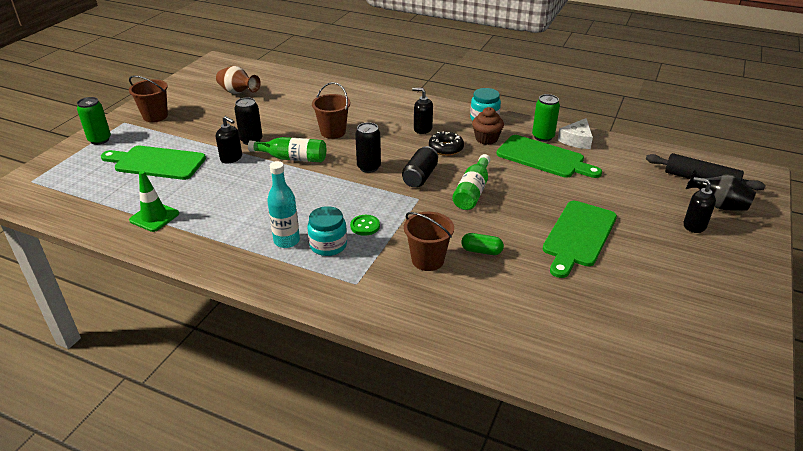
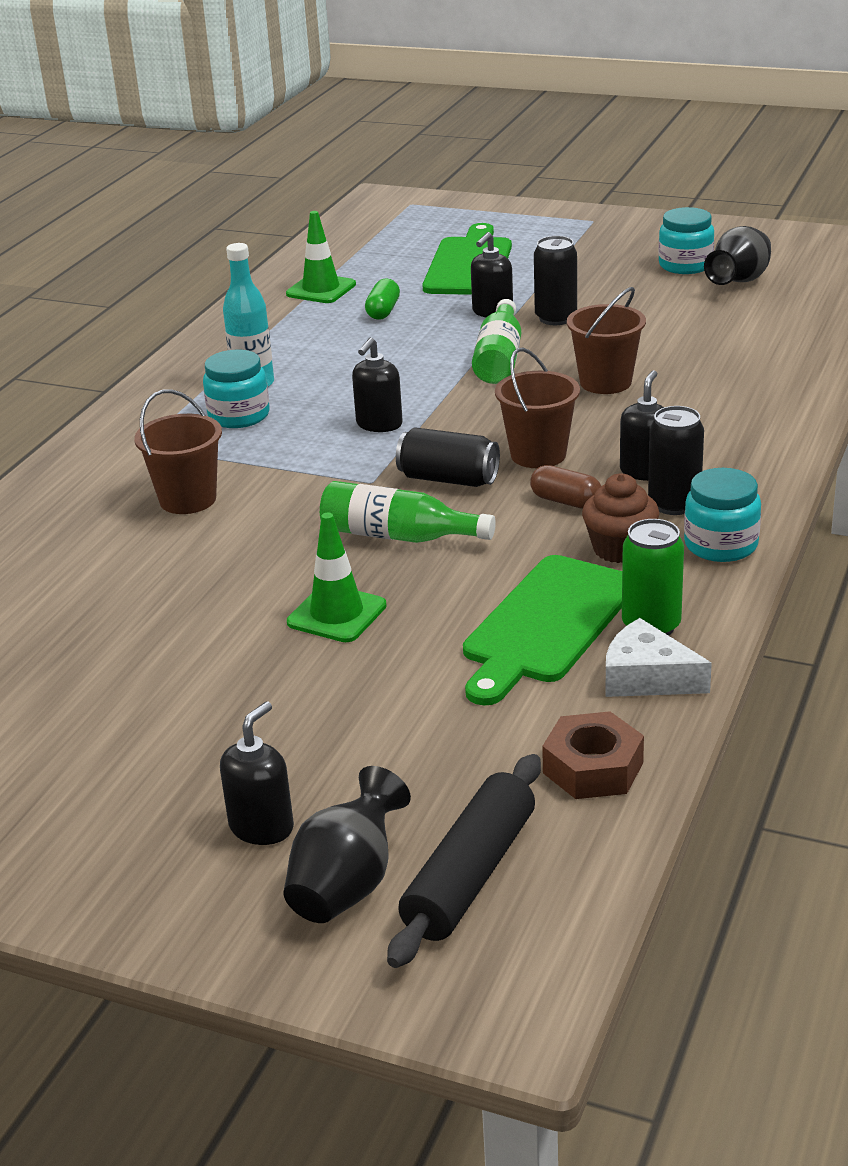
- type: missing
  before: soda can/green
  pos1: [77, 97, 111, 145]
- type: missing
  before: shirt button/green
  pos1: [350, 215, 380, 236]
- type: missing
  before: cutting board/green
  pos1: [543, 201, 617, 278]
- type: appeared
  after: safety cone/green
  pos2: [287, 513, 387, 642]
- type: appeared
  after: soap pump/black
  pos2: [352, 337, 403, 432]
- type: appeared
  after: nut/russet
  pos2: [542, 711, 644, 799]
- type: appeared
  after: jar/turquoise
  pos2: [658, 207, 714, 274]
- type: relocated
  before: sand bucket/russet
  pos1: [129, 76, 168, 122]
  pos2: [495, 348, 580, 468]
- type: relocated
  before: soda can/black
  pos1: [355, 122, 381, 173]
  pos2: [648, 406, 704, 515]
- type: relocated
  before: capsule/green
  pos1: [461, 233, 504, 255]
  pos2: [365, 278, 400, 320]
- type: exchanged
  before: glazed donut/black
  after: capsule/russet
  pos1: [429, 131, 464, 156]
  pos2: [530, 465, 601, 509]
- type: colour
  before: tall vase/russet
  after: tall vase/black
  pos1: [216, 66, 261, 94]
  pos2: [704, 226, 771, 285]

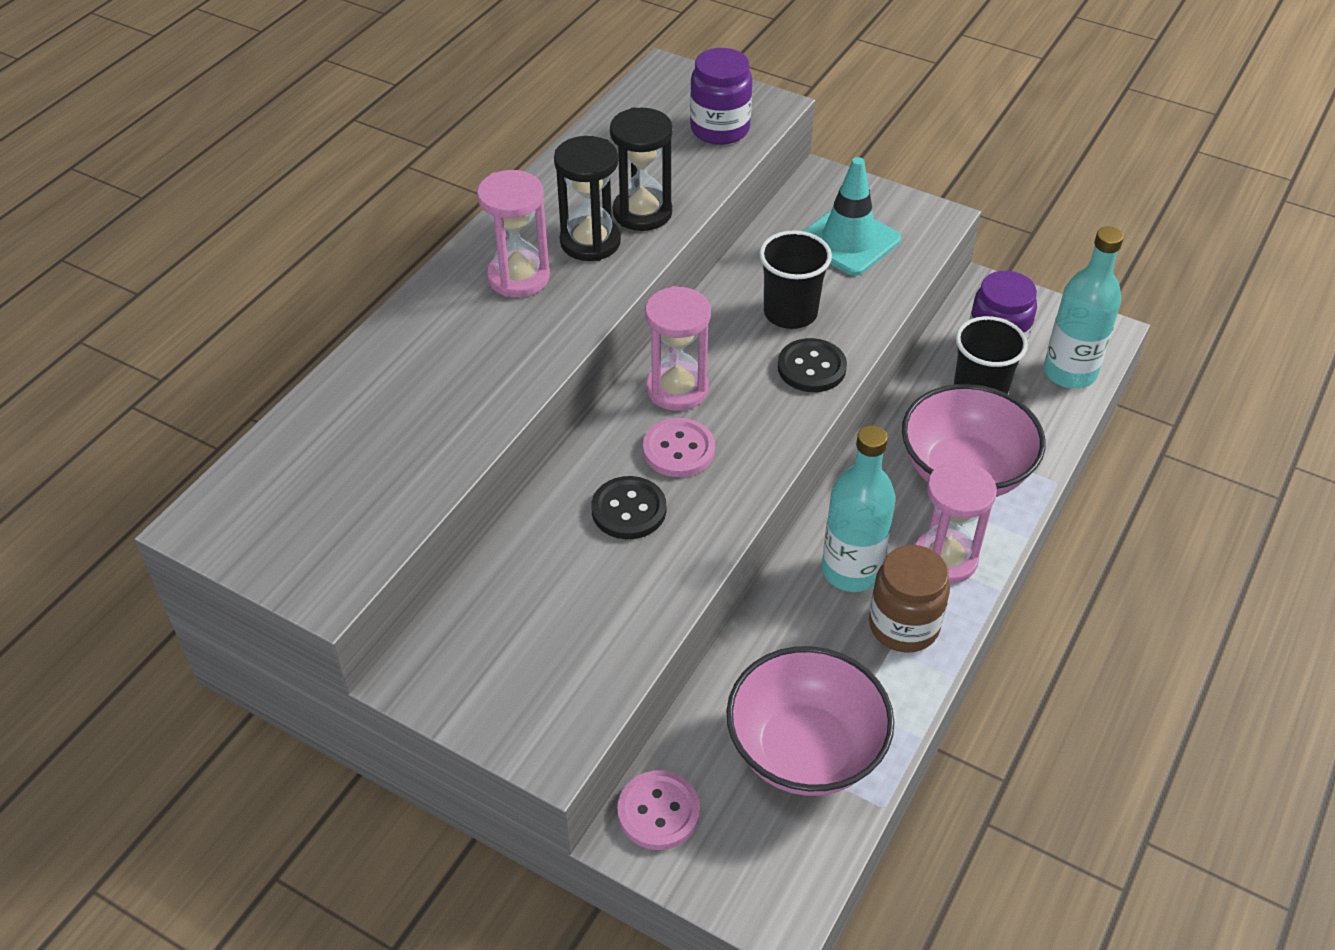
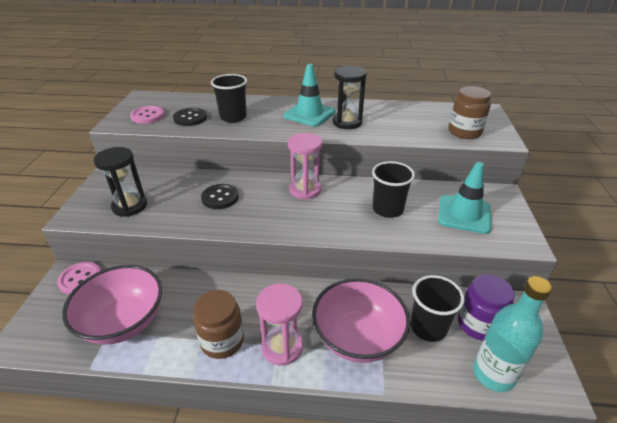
- type: missing
  before: flask/turquoise
  pos1: [822, 425, 896, 592]
- type: appeared
  after: tumbler/black
  pos2: [211, 74, 247, 123]
- type: relocated
  before: sandglass/black
  pos1: [610, 107, 673, 231]
  pos2: [94, 147, 147, 217]
- type: relocated
  before: shirt button/pink
  pos1: [643, 418, 715, 477]
  pos2: [130, 106, 165, 124]
- type: relocated
  before: shirt button/black
  pos1: [778, 338, 847, 392]
  pos2: [173, 108, 207, 126]
- type: exchanged
  before: sandglass/pink
  after: safety cone/turquoise
  pos1: [477, 170, 550, 297]
  pos2: [284, 64, 335, 126]
- type: colour
  before: jar/royal purple
  after: jar/russet
  pos1: [690, 48, 752, 145]
  pos2: [449, 86, 491, 139]

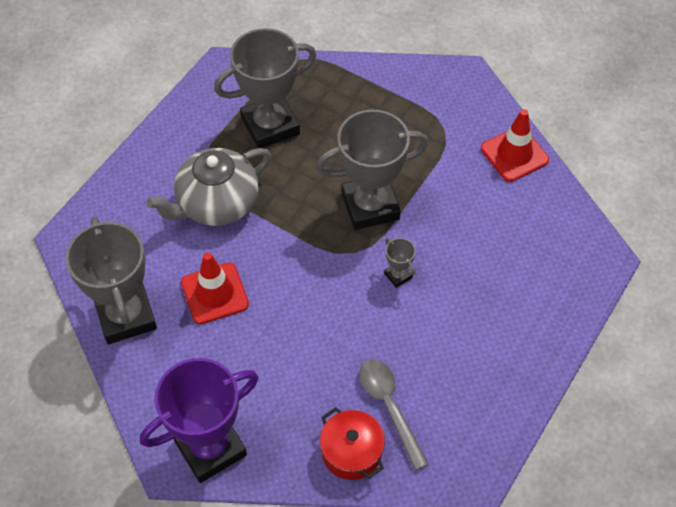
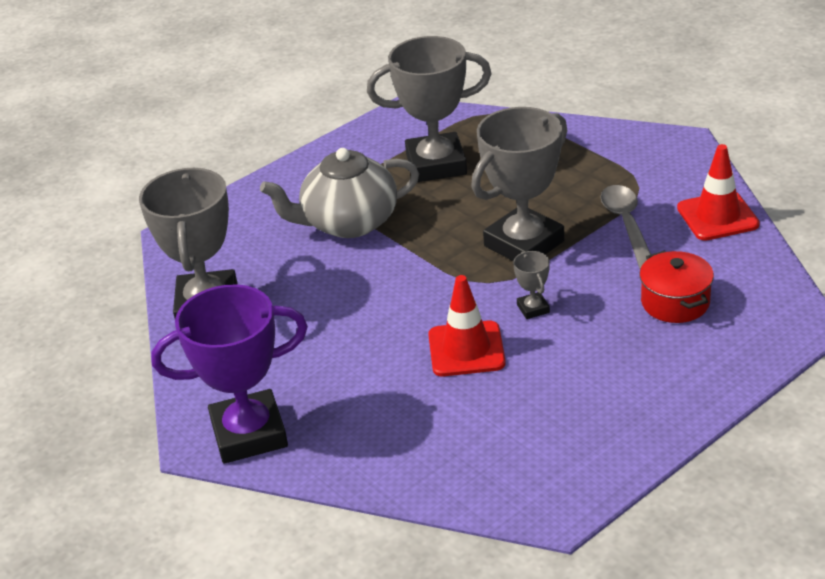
- type: relocated
  before: safety cone/red
  pos1: [181, 252, 249, 324]
  pos2: [428, 275, 506, 376]
- type: relocated
  before: cooking pot/red
  pos1: [320, 407, 385, 480]
  pos2: [640, 251, 714, 323]
- type: relocated
  before: spoon/grey
  pos1: [359, 359, 429, 470]
  pos2: [600, 185, 651, 269]
- type: spun
  before: award cup/grey
  pos1: [316, 110, 428, 230]
  pos2: [471, 107, 567, 261]
  turn: -45

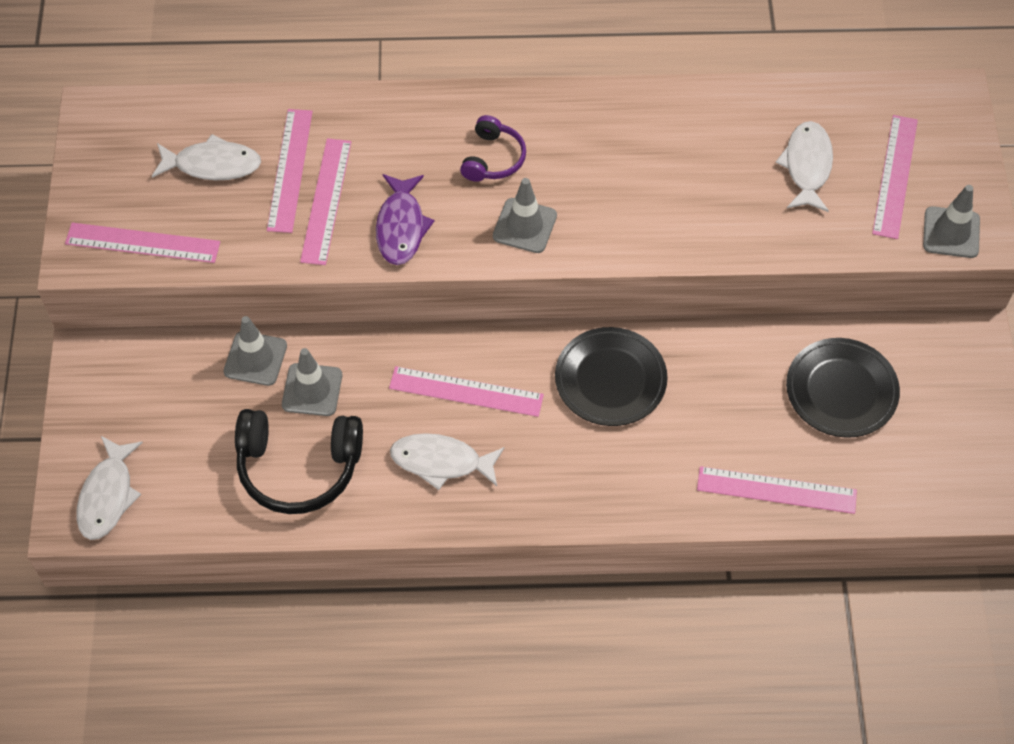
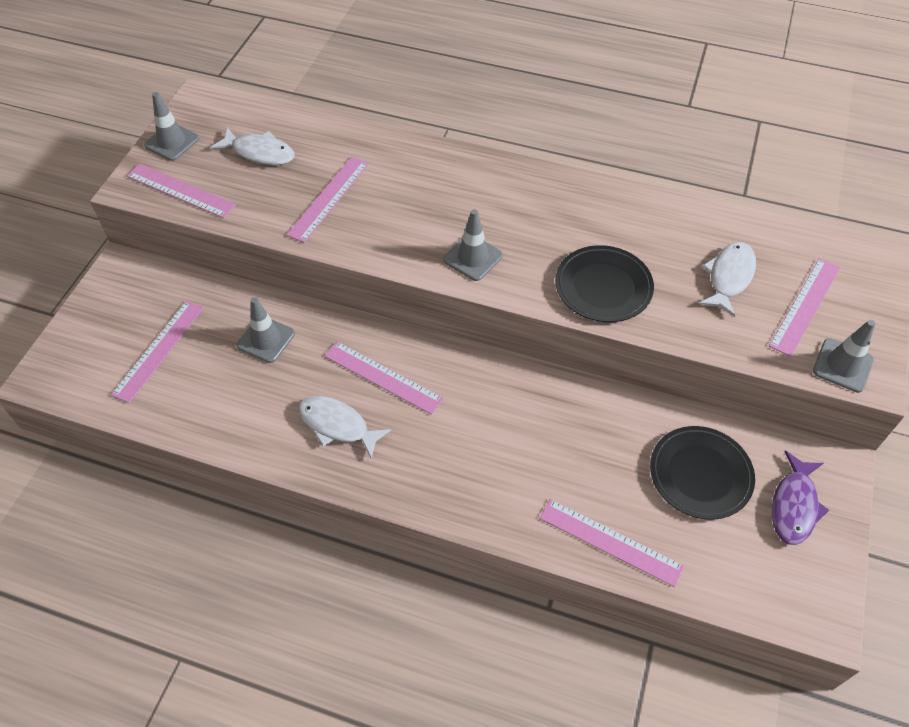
- type: missing
  before: fish figure/snow-white
  pos1: [77, 436, 143, 540]
- type: missing
  before: over-ear headphones/black
  pos1: [235, 409, 363, 514]
- type: missing
  before: over-ear headphones/royal purple
  pos1: [460, 115, 526, 182]
- type: relocated
  before: safety cone/grey
  pos1: [223, 316, 287, 386]
  pos2: [144, 92, 199, 161]
- type: relocated
  before: measuring stick/pink
  pos1: [267, 109, 313, 233]
  pos2: [111, 301, 204, 403]
- type: relocated
  before: fish figure/royal purple
  pos1: [376, 174, 434, 265]
  pos2: [771, 451, 829, 545]
- type: relocated
  before: plate/black
  pos1: [555, 327, 668, 426]
  pos2: [555, 245, 654, 322]

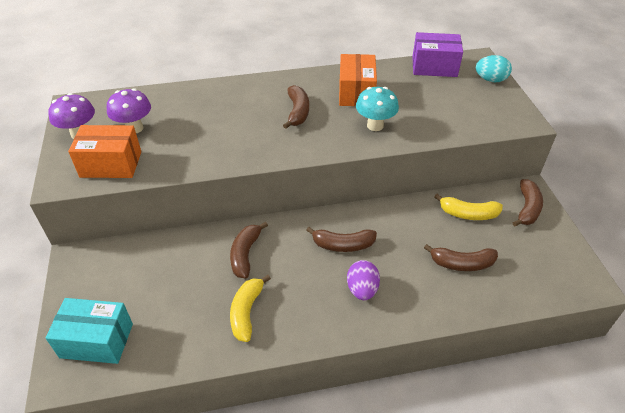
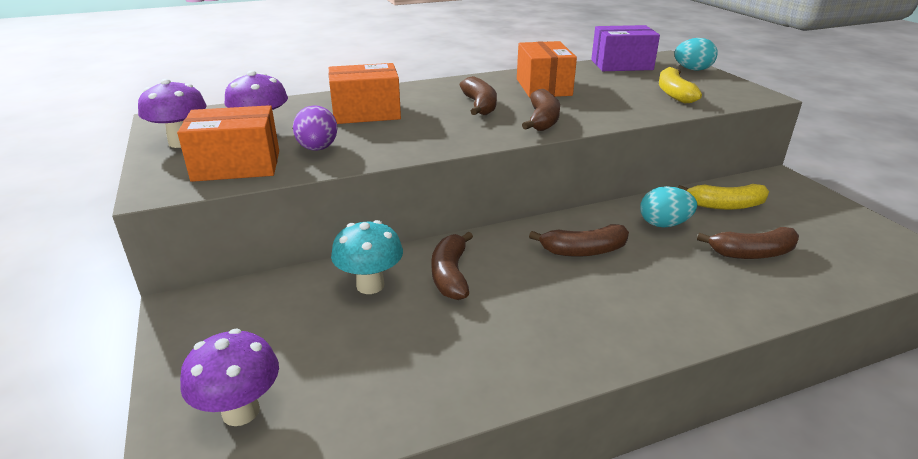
- type: appeared
  after: package/bright orange
  pos2: [329, 63, 401, 124]
- type: appeared
  after: egg/turquoise
  pos2: [640, 186, 697, 227]
- type: relocated
  before: toy banana/yellow
  pos1: [230, 275, 271, 342]
  pos2: [659, 67, 702, 103]
- type: relocated
  before: egg/royal purple
  pos1: [347, 260, 380, 300]
  pos2: [293, 105, 338, 151]
- type: relocated
  before: fungus/turquoise
  pos1: [356, 87, 399, 131]
  pos2: [331, 220, 403, 294]
- type: relocated
  before: toy banana/russet
  pos1: [512, 179, 543, 226]
  pos2: [522, 89, 560, 131]
- type: exchanged
  before: package/turquoise
  after: fungus/royal purple
  pos1: [45, 298, 133, 364]
  pos2: [180, 329, 279, 426]

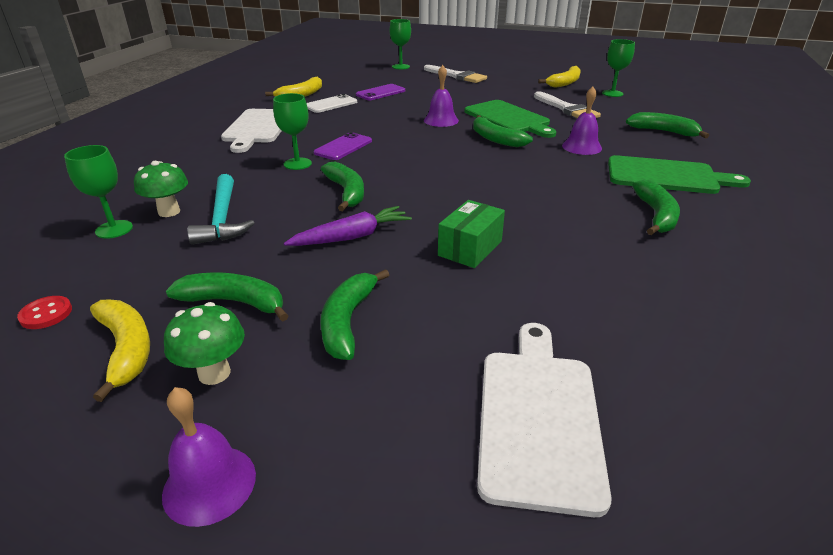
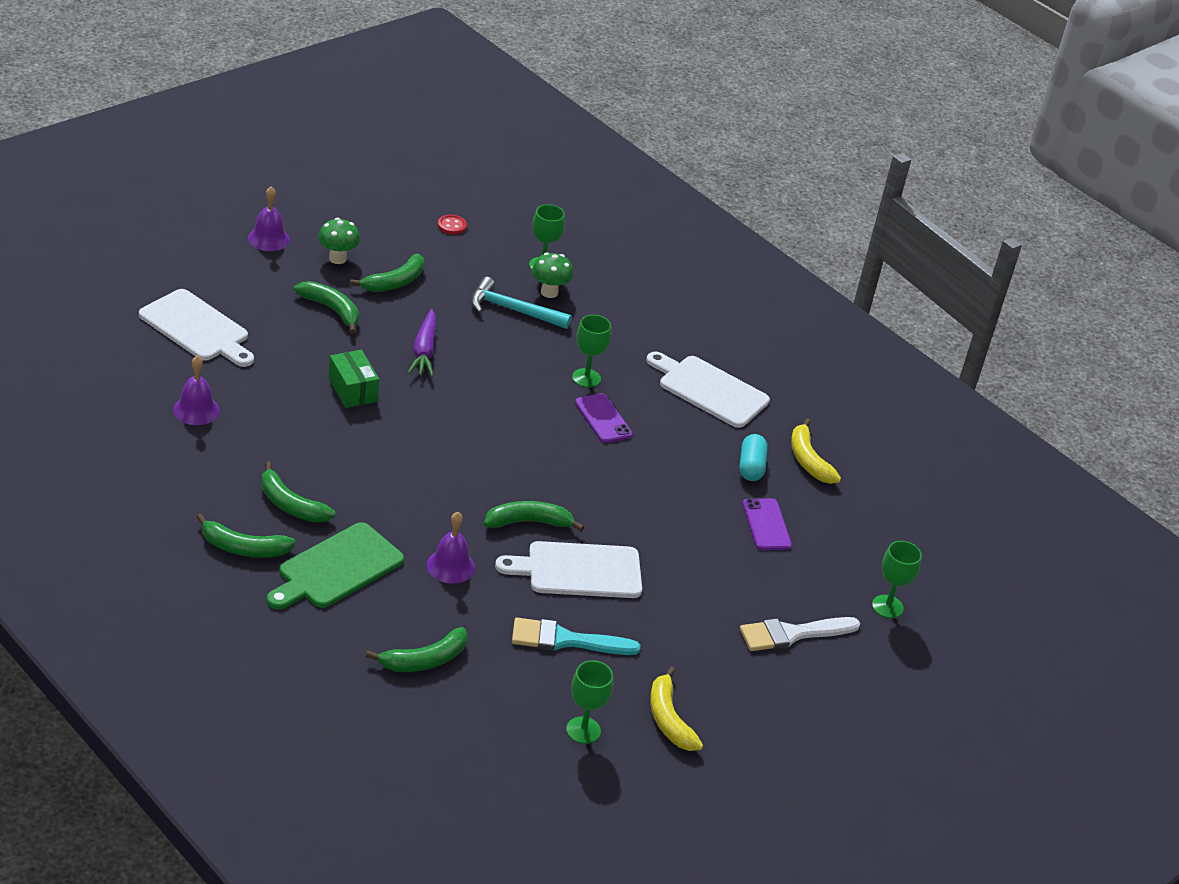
- type: missing
  before: toy banana/yellow
  pos1: [90, 300, 150, 402]
- type: relocated
  before: toy banana/green
  pos1: [321, 162, 364, 211]
  pos2: [196, 514, 296, 558]
- type: relocated
  before: hand bell/royal purple
  pos1: [424, 65, 459, 127]
  pos2: [173, 355, 220, 425]
- type: exchanged
  before: mobile phone/snow-white
  after: capsule/turquoise
  pos1: [307, 94, 357, 113]
  pos2: [739, 434, 768, 481]
- type: colour
  before: cutting board/green
  after: cutting board/snow-white
  pos1: [464, 100, 557, 138]
  pos2: [495, 541, 642, 598]
- type: colour
  before: paintbrush/snow-white
  after: paintbrush/turquoise
  pos1: [534, 91, 601, 118]
  pos2: [512, 618, 640, 655]

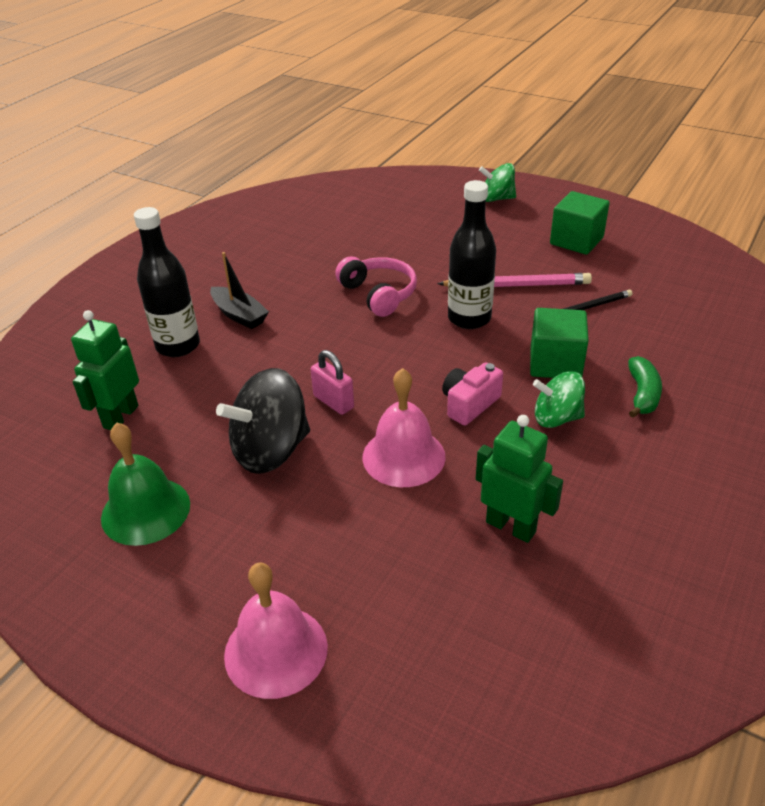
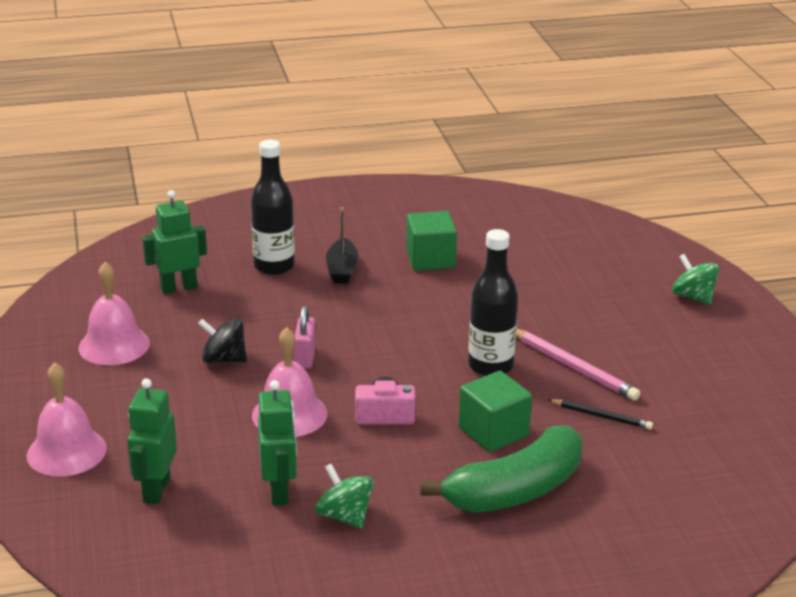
- type: missing
  before: over-ear headphones/pink
  pos1: [335, 256, 417, 317]
- type: appeared
  after: toy robot/green
  pos2: [127, 378, 177, 504]
- type: relocated
  before: spinning top/green
  pos1: [533, 371, 585, 428]
  pos2: [315, 464, 374, 529]
- type: relocated
  before: solid cube/green
  pos1: [550, 191, 610, 255]
  pos2: [406, 211, 457, 271]
- type: colour
  before: hand bell/green
  after: hand bell/pink
  pos1: [101, 423, 190, 546]
  pos2: [78, 262, 150, 365]
- type: size
  before: spinning top/black
  pos1: [216, 368, 310, 474]
  pos2: [198, 318, 247, 363]
  scale: 0.62
- type: size
  before: toy banana/green
  pos1: [628, 356, 662, 418]
  pos2: [421, 426, 582, 513]
  scale: 2.02

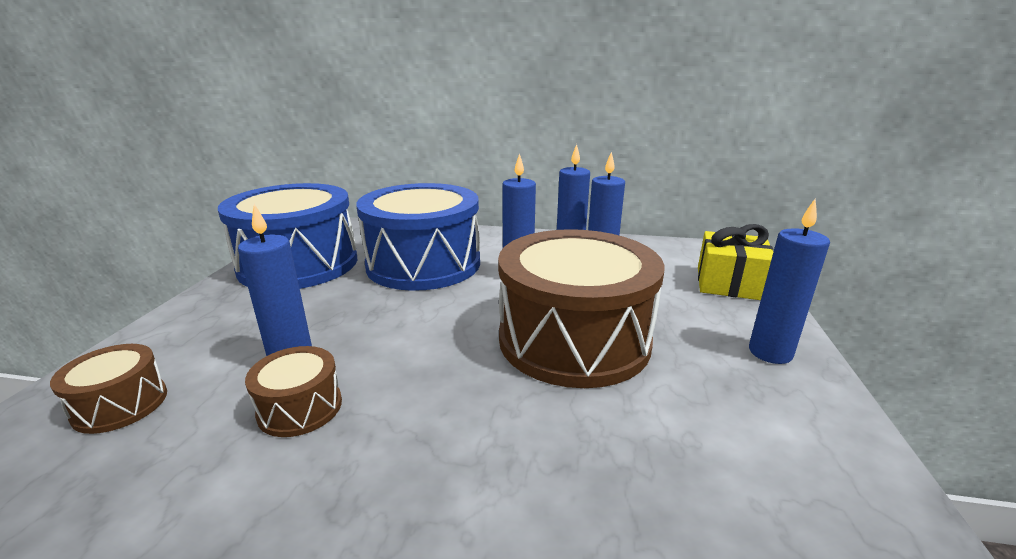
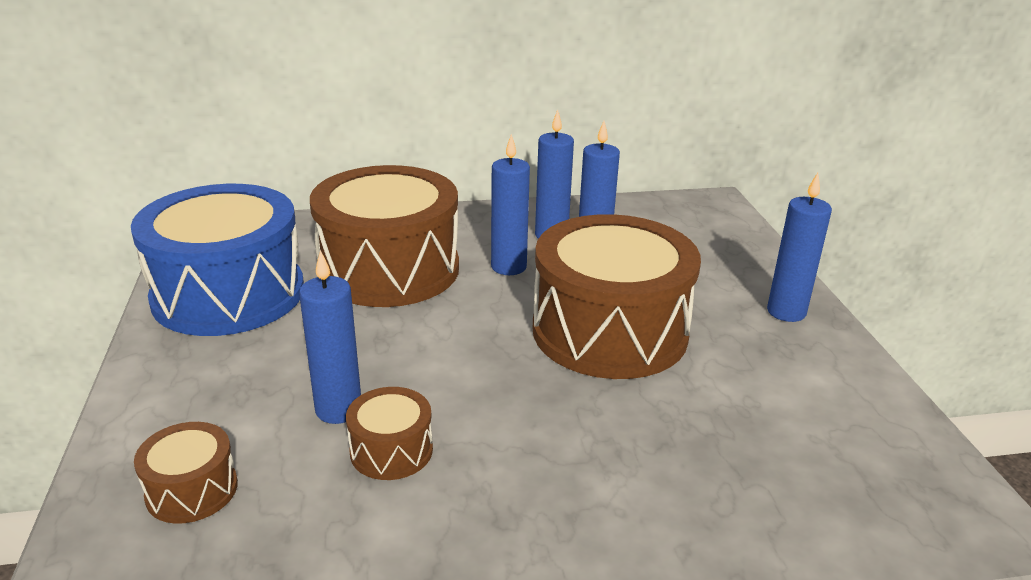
- type: missing
  before: present/yellow
  pos1: [698, 224, 773, 300]
- type: colour
  before: toy drum/royal blue
  after: toy drum/russet
  pos1: [356, 183, 480, 291]
  pos2: [310, 165, 459, 307]

